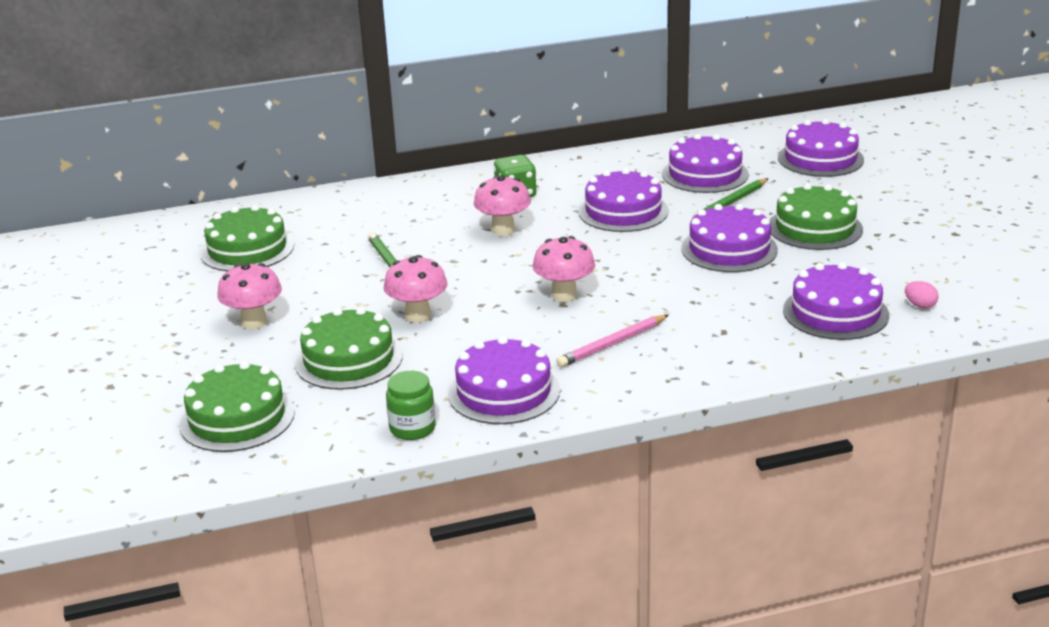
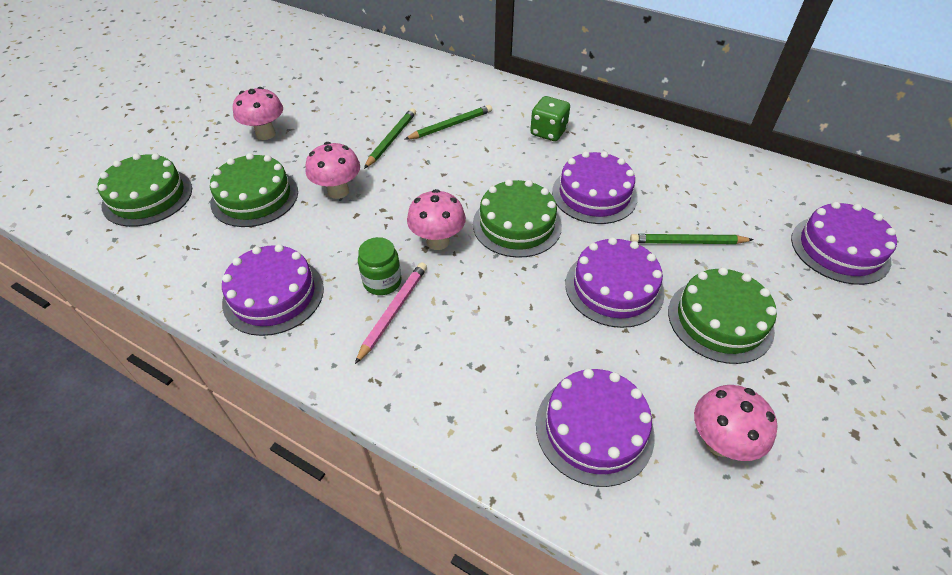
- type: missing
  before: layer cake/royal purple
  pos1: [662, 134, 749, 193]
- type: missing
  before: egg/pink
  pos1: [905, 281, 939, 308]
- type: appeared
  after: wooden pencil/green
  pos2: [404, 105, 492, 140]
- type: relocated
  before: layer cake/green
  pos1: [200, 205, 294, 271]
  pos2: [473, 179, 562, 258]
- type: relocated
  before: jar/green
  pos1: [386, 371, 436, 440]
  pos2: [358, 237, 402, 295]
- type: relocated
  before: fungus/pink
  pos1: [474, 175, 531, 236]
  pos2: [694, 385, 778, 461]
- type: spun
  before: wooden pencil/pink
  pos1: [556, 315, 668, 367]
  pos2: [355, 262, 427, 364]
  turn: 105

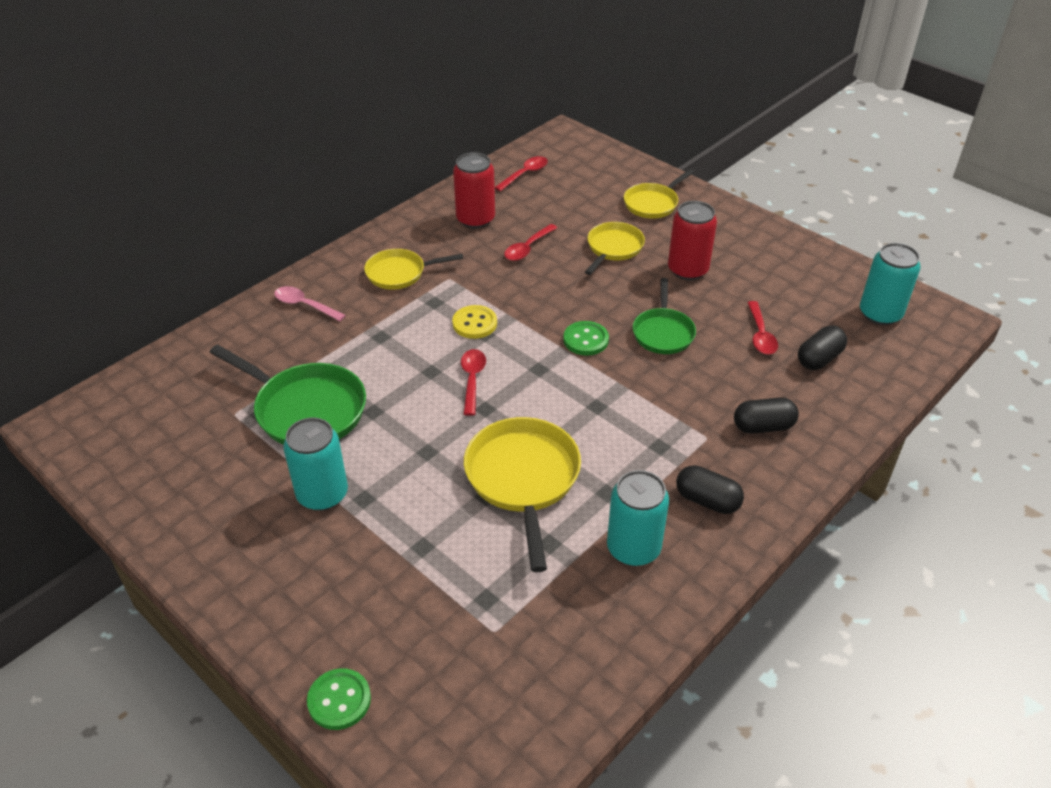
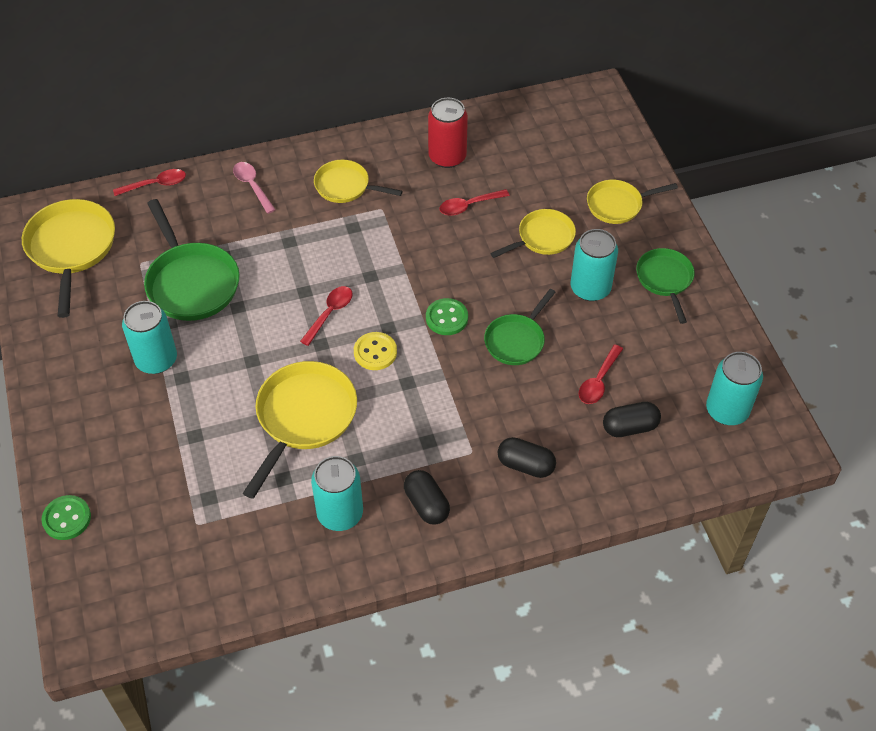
- type: appeared
  after: skillet/yellow
  pos2: [22, 199, 115, 318]
- type: appeared
  after: skillet/green
  pos2: [636, 248, 695, 324]
- type: relocated
  before: shirt button/yellow
  pos1: [452, 305, 497, 339]
  pos2: [354, 332, 397, 370]
- type: relocated
  before: spoon/red
  pos1: [495, 156, 548, 191]
  pos2: [113, 169, 186, 196]
- type: colour
  before: soda can/red
  after: soda can/turquoise
  pos1: [668, 201, 717, 280]
  pos2: [571, 229, 618, 301]

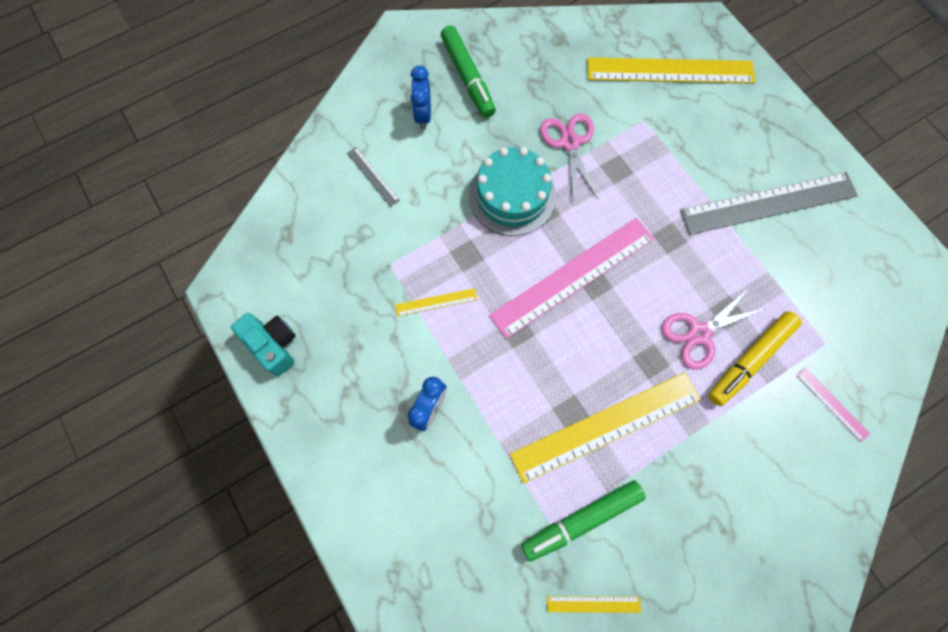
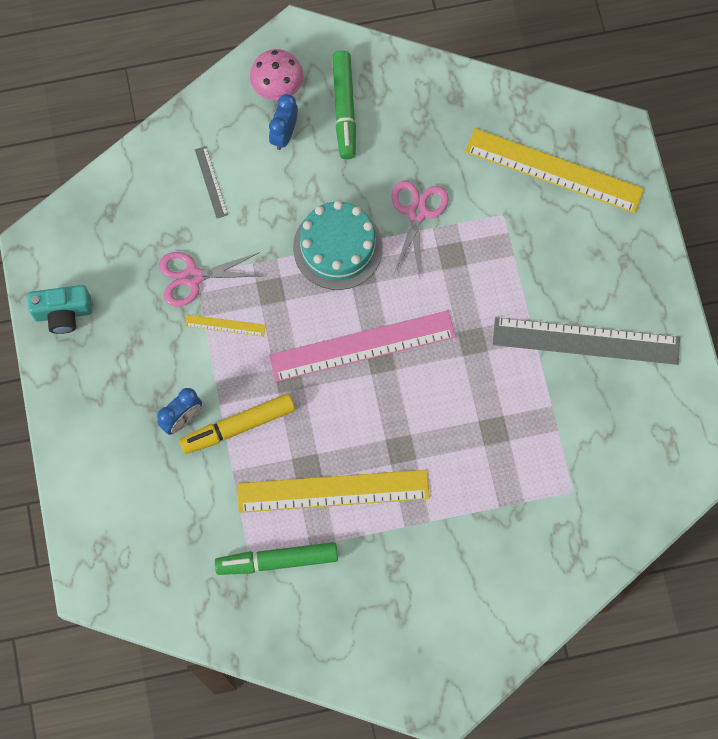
- type: missing
  before: measuring stick/yellow
  pos1: [547, 596, 641, 613]
- type: missing
  before: measuring stick/pink
  pos1: [796, 368, 870, 442]
- type: appeared
  after: fungus/pink
  pos2: [250, 49, 303, 100]
- type: relocated
  before: scissors/pink
  pos1: [662, 287, 767, 370]
  pos2: [159, 252, 262, 307]
- type: relocated
  before: marker pen/yellow
  pos1: [708, 311, 802, 406]
  pos2: [179, 394, 295, 454]
- type: spun
  before: compact camera/turquoise
  pos1: [231, 313, 296, 376]
  pos2: [27, 285, 92, 334]
  turn: 105

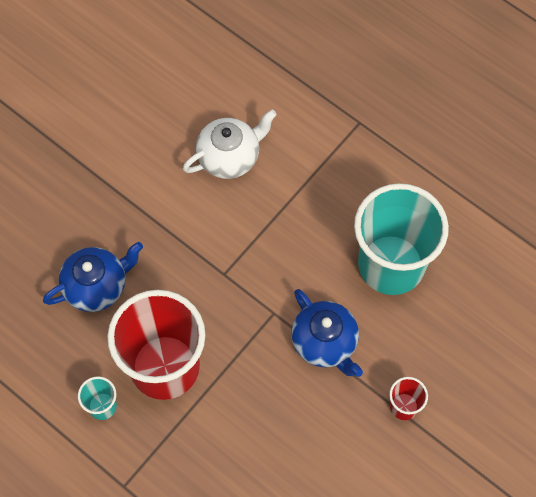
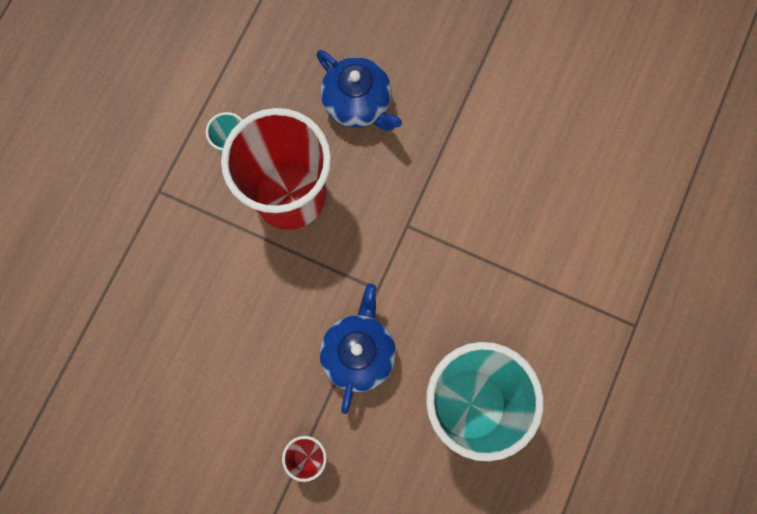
- type: missing
  before: tea pot/snow-white
  pos1: [183, 109, 277, 179]
- type: spun
  before: tea pot/royal blue
  pos1: [291, 289, 363, 377]
  pos2: [320, 284, 396, 414]
  turn: 150

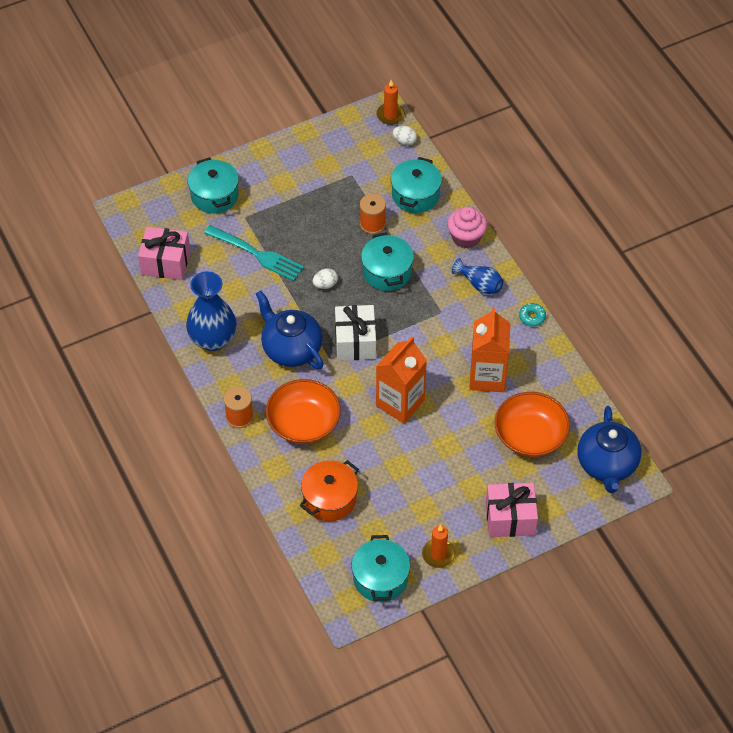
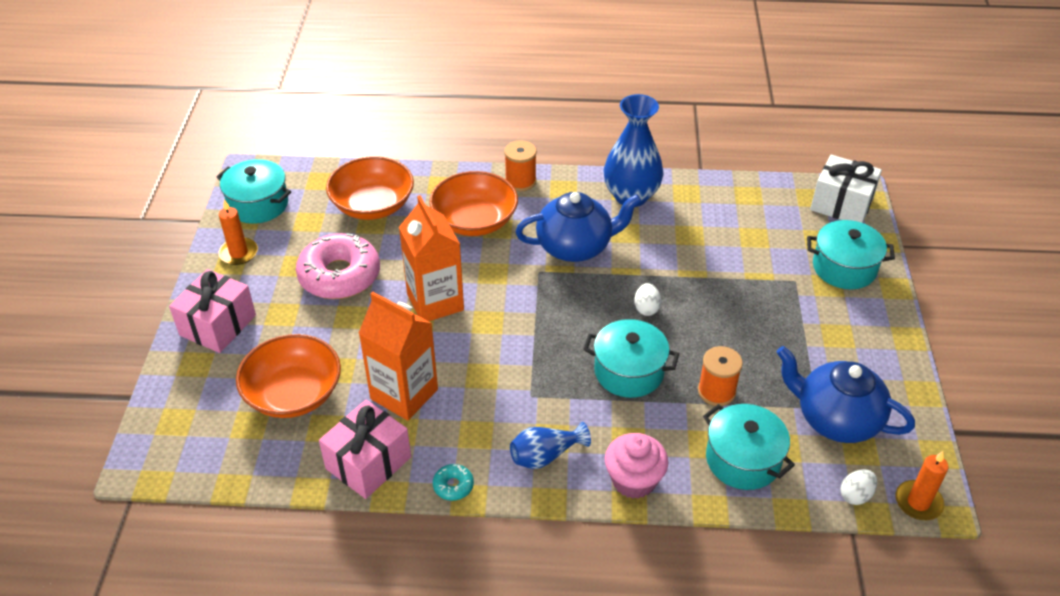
- type: missing
  before: dinner fork/turquoise
  pos1: [204, 225, 304, 281]
- type: appeared
  after: glazed donut/pink
  pos2: [296, 233, 380, 299]
- type: relocated
  before: present/pink
  pos1: [138, 227, 190, 280]
  pos2: [319, 400, 411, 499]
- type: relocated
  before: present/snow-white
  pos1: [335, 305, 376, 361]
  pos2: [810, 155, 882, 223]
- type: relocated
  before: tea pot/royal blue
  pos1: [577, 406, 641, 493]
  pos2: [777, 346, 915, 443]
- type: exchanged
  before: cooking pot/bright orange
  after: bowl/bright orange
  pos1: [300, 460, 359, 522]
  pos2: [326, 156, 414, 220]

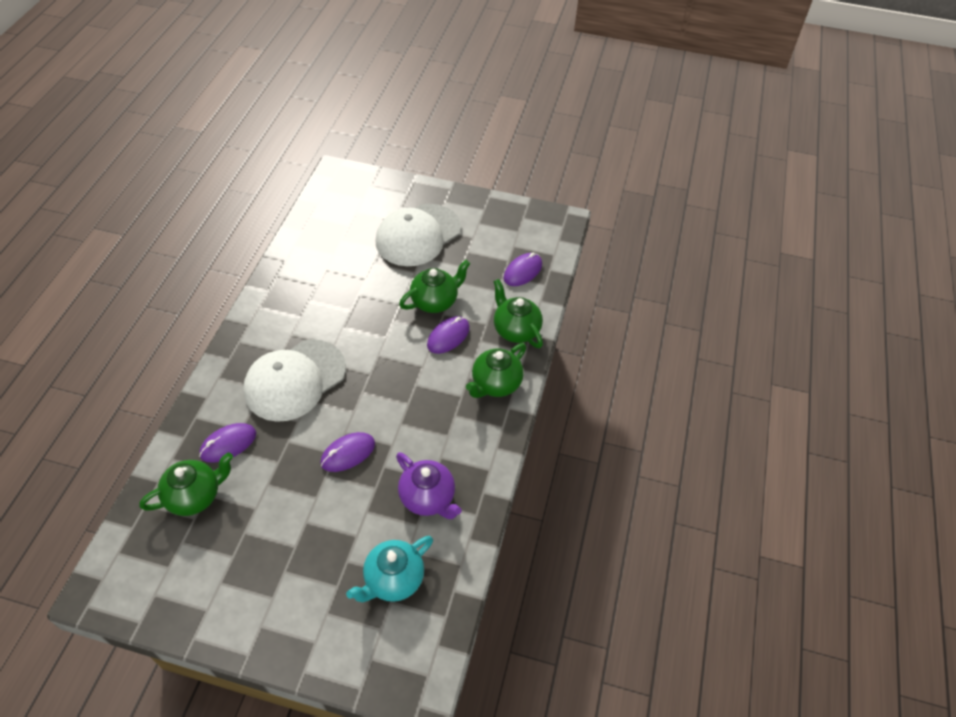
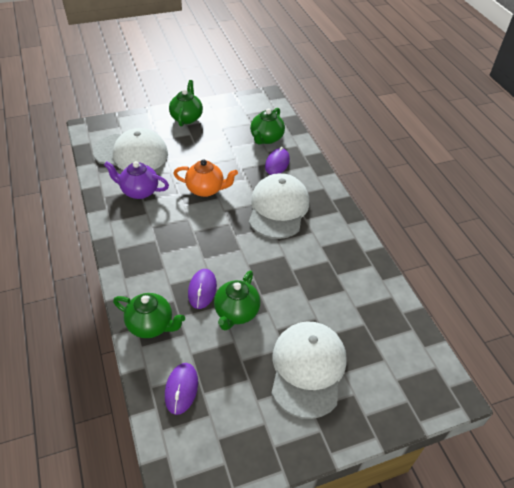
- type: relocated
  before: tea pot/green
  pos1: [466, 343, 526, 398]
  pos2: [169, 80, 203, 127]
- type: exchanged
  before: mouse/royal purple
  after: tea pot/bright orange
  pos1: [320, 432, 375, 472]
  pos2: [173, 159, 238, 197]
- type: exchanged
  before: tea pot/turquoise
  after: peaked cap/snow-white
  pos1: [346, 536, 433, 602]
  pos2: [93, 128, 168, 170]

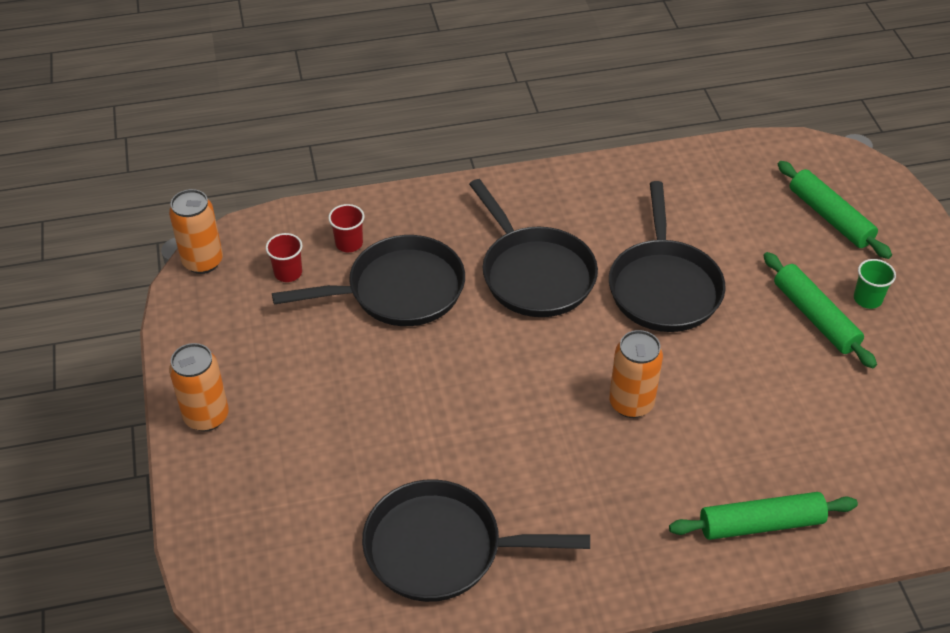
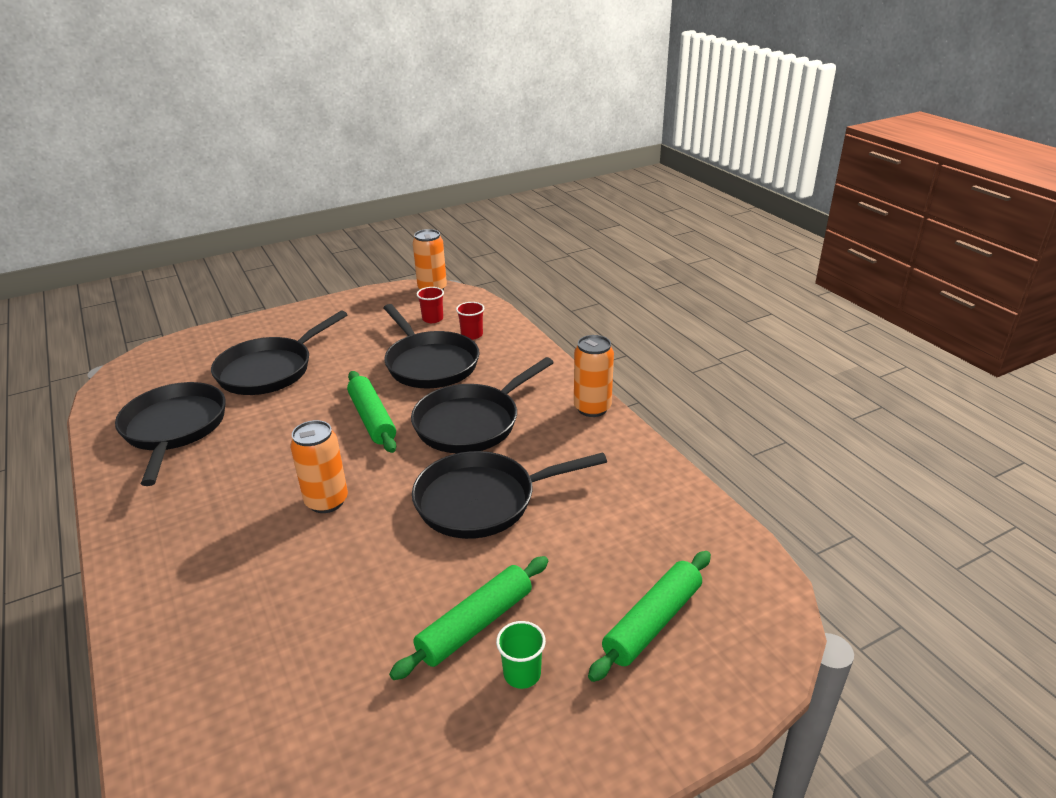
- type: appeared
  after: skillet/black
  pos2: [211, 310, 348, 395]
- type: relocated
  before: soda can/bright orange
  pos1: [169, 343, 229, 431]
  pos2: [574, 335, 614, 417]
- type: relocated
  before: rolling pin/green
  pos1: [669, 492, 858, 540]
  pos2: [347, 371, 396, 453]

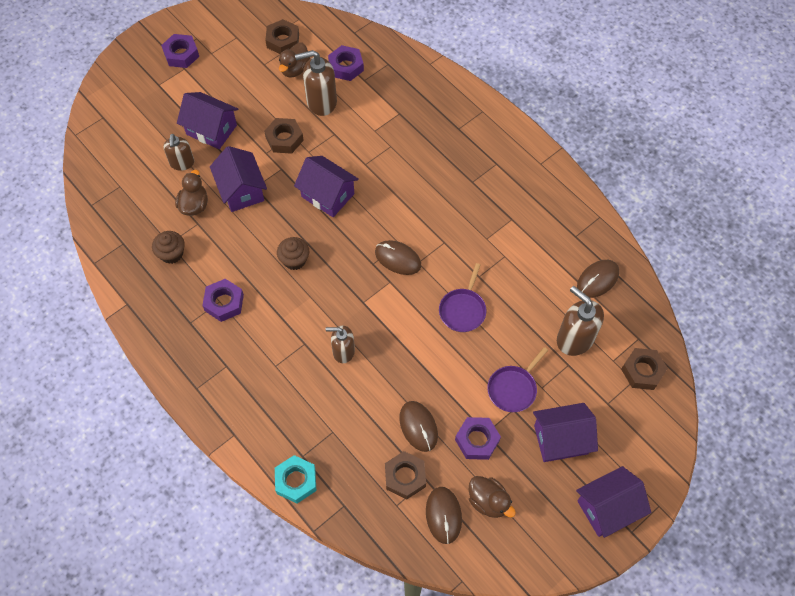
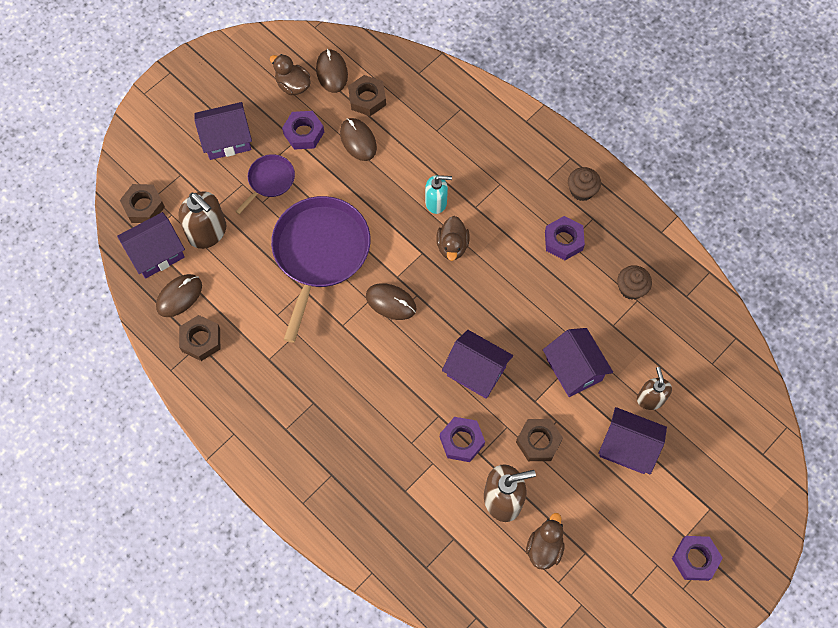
- type: missing
  before: nut/turquoise
  pos1: [275, 455, 316, 504]
- type: relocated
  before: toy duck/russet
  pos1: [175, 170, 208, 216]
  pos2: [436, 216, 470, 261]
- type: relocated
  before: nut/russet
  pos1: [266, 19, 299, 54]
  pos2: [179, 315, 220, 361]
- type: relocated
  before: muffin/russet
  pos1: [277, 237, 309, 270]
  pos2: [568, 167, 601, 201]
- type: relocated
  before: nut/royal purple
  pos1: [328, 45, 364, 81]
  pos2: [440, 417, 485, 462]
- type: relocated
  before: house/royal purple
  pos1: [576, 466, 651, 538]
  pos2: [117, 212, 185, 279]
- type: colour
  before: soap pump/russet
  after: soap pump/turquoise
  pos1: [326, 326, 355, 363]
  pos2: [425, 175, 452, 214]
- type: size
  before: skillet/royal purple
  pos1: [439, 263, 486, 332]
  pos2: [271, 196, 370, 343]
  scale: 2.04

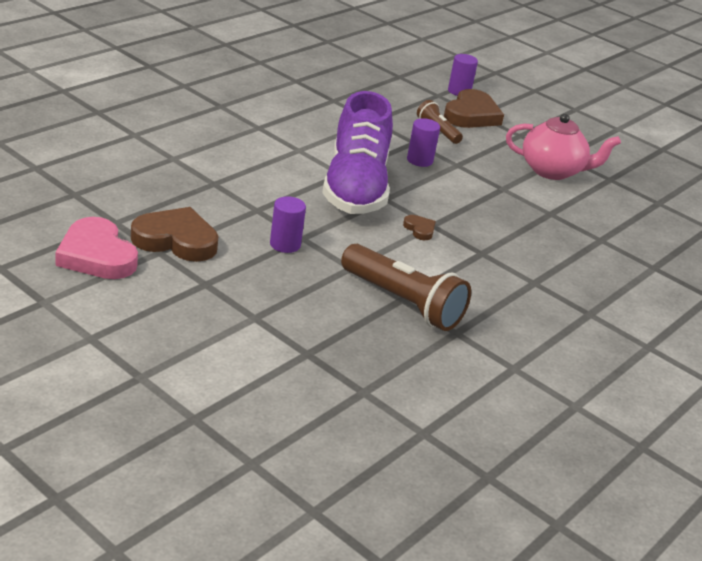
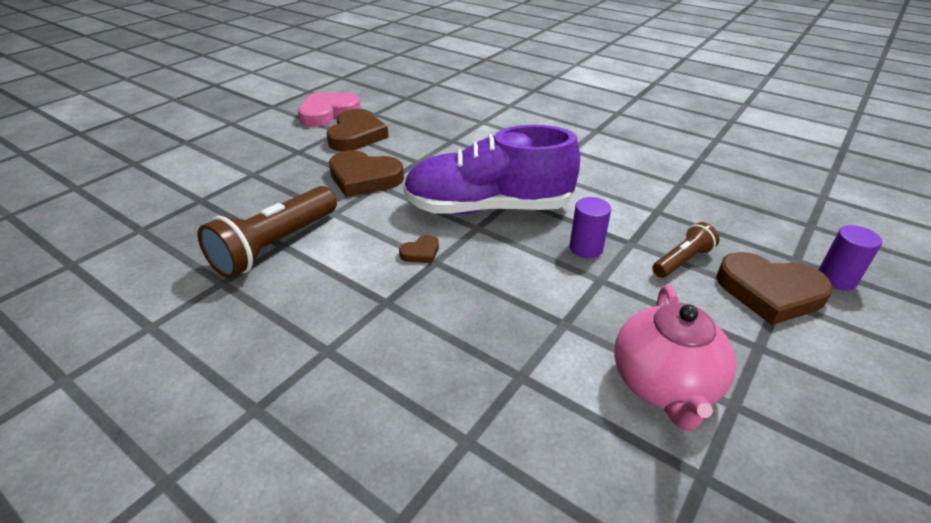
- type: exchanged
  before: cylinder shape/royal purple
  after: love heart/russet
  pos1: [270, 196, 306, 253]
  pos2: [329, 150, 404, 197]

